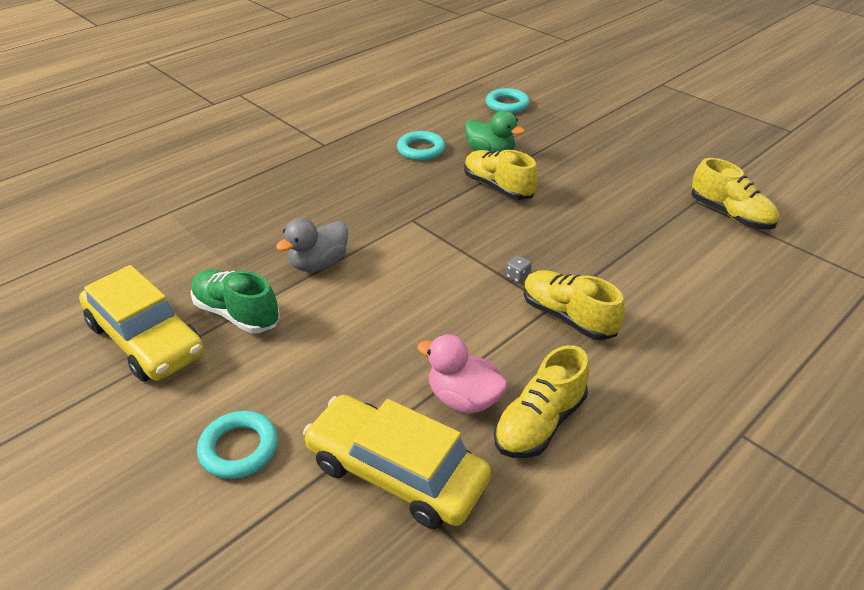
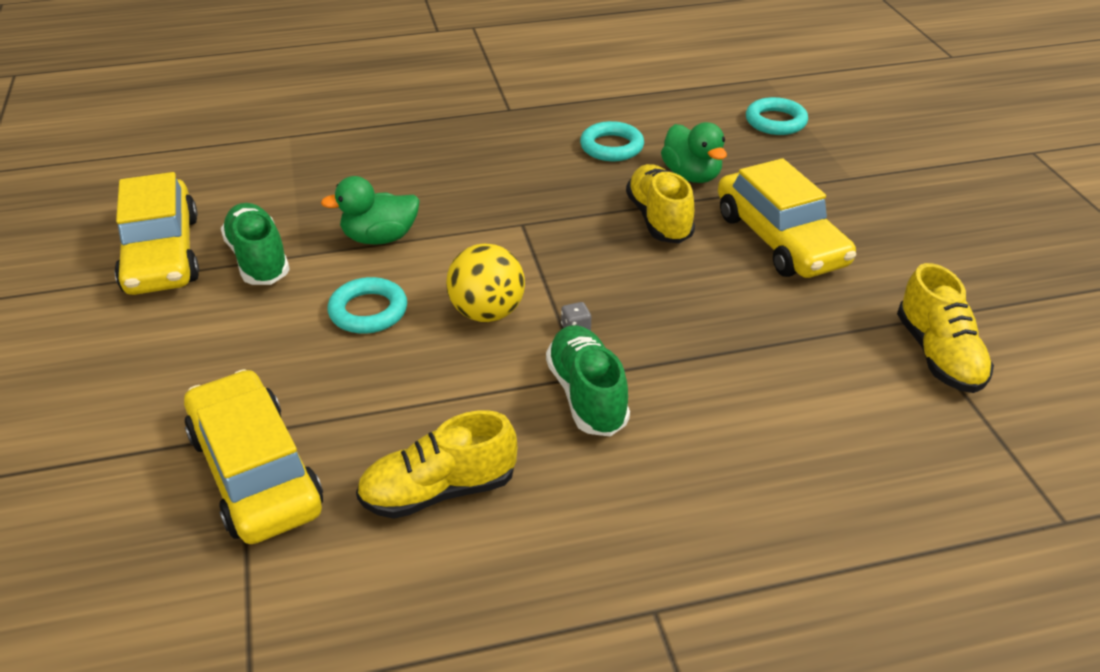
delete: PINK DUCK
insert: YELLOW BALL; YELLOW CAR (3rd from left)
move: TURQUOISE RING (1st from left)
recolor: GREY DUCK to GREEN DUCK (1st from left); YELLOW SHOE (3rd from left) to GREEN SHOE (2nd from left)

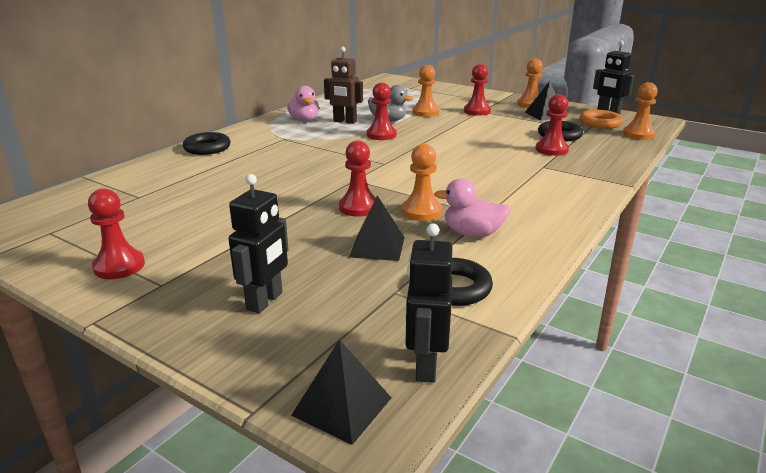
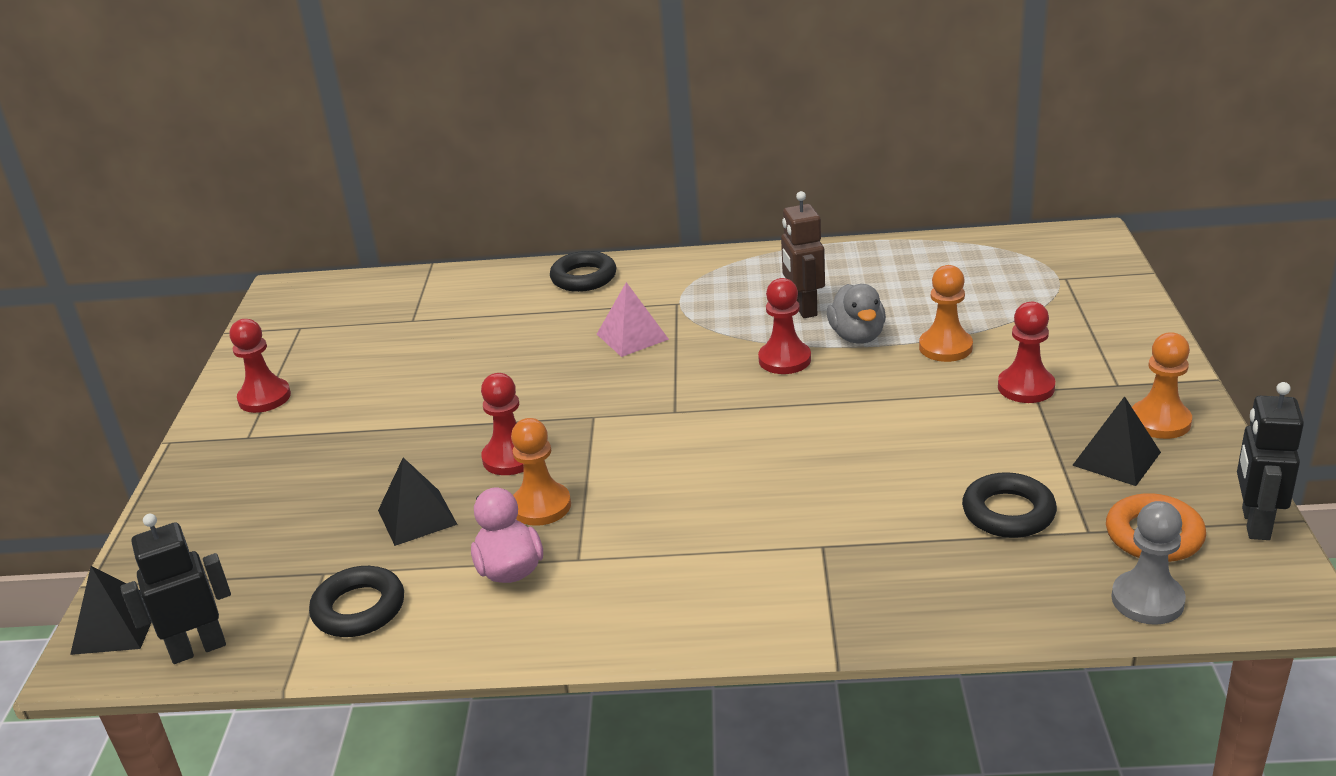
delete: BLACK ROBOT (1st from left); PINK DUCK (1st from left); RED PAWN (5th from left)
insert: PINK PYRAMID
recolor: ORANGE PAWN (4th from left) to GREY PAWN

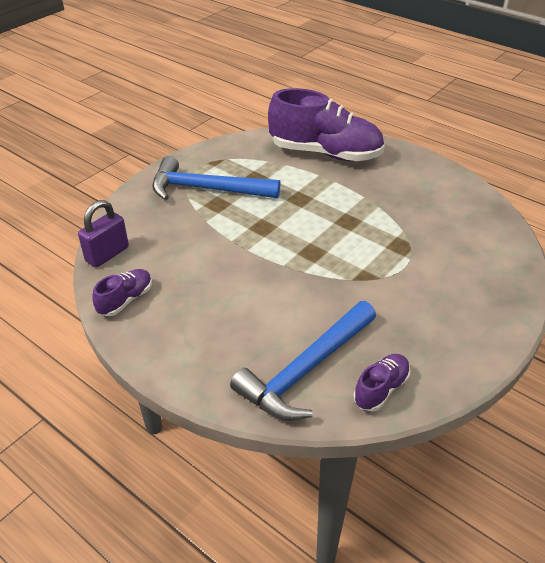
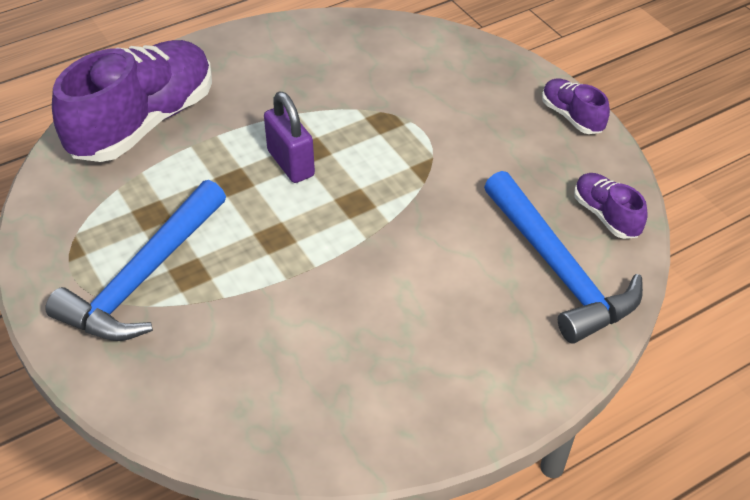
move: PURPLE PADLOCK; PURPLE SHOE (1st from left in the first image) to PURPLE SHOE (2nd from left)

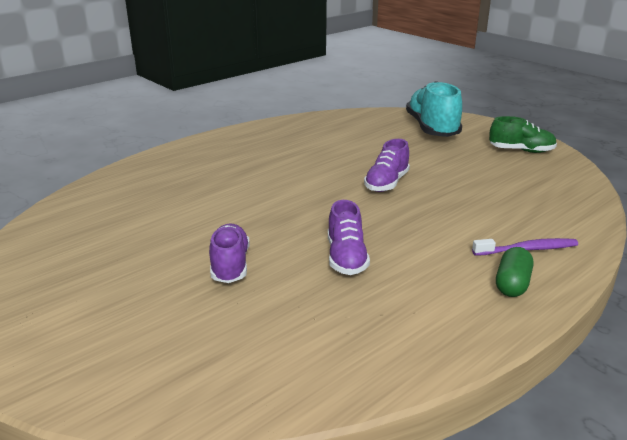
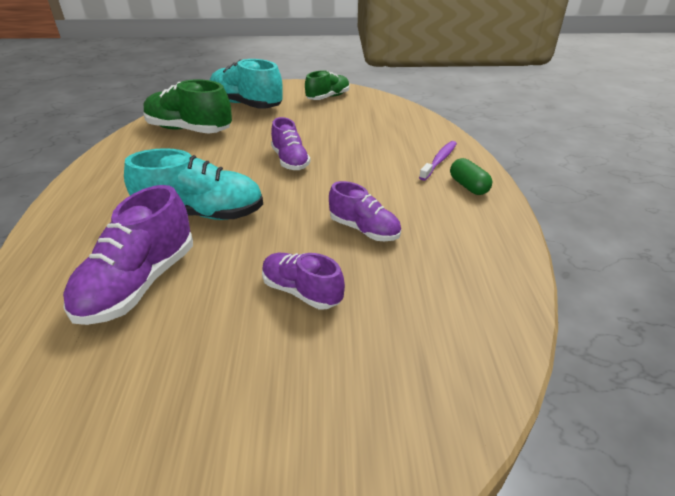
insert: PURPLE SHOE (1st from left); TURQUOISE SHOE (1st from left); GREEN SHOE (1st from left)

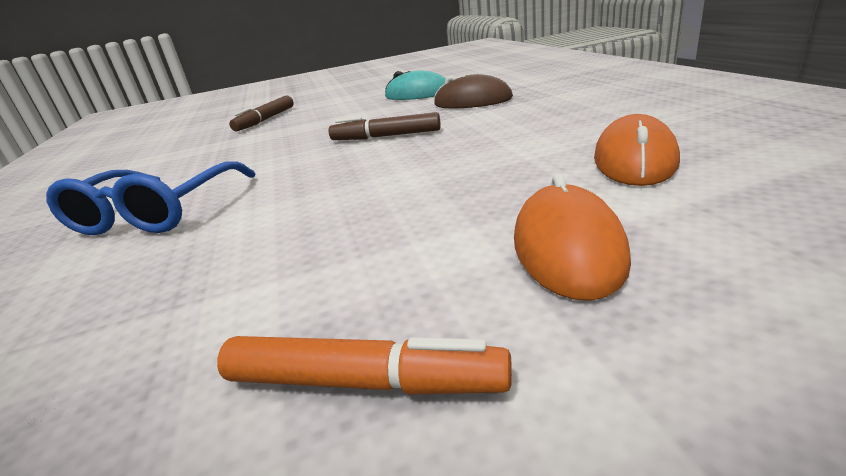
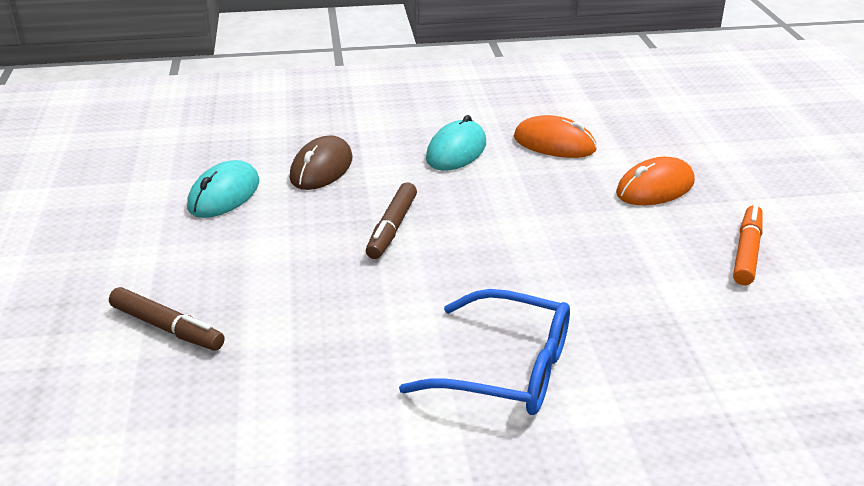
insert: TURQUOISE MOUSE (2nd from left)
rotate: ORANGE MOUSE (1st from left in the first image) 45 degrees counterclockwise

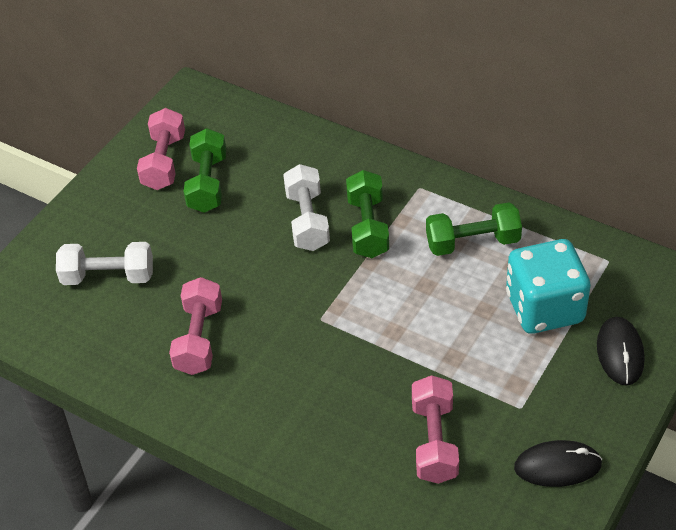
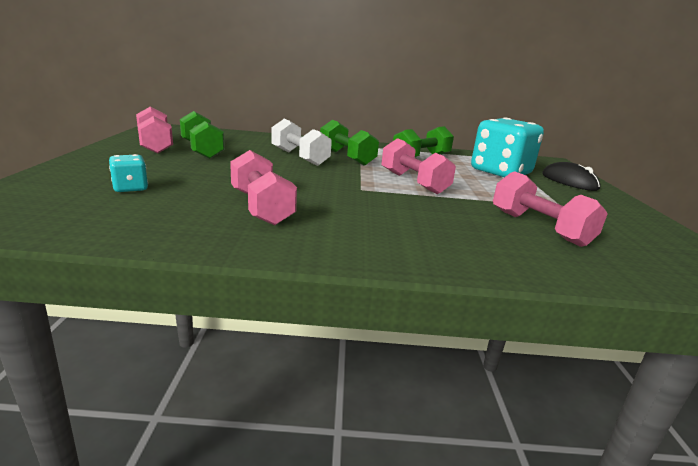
delete: BLACK MOUSE (1st from left)
insert: PINK DUMBBELL (3rd from left)
replace: WHITE DUMBBELL (1st from left) to TURQUOISE DICE (1st from left)

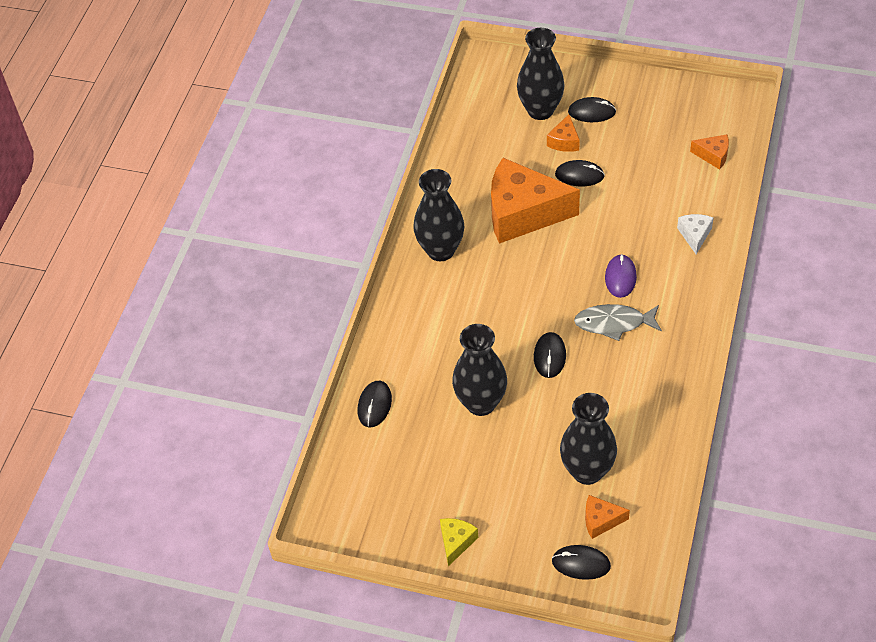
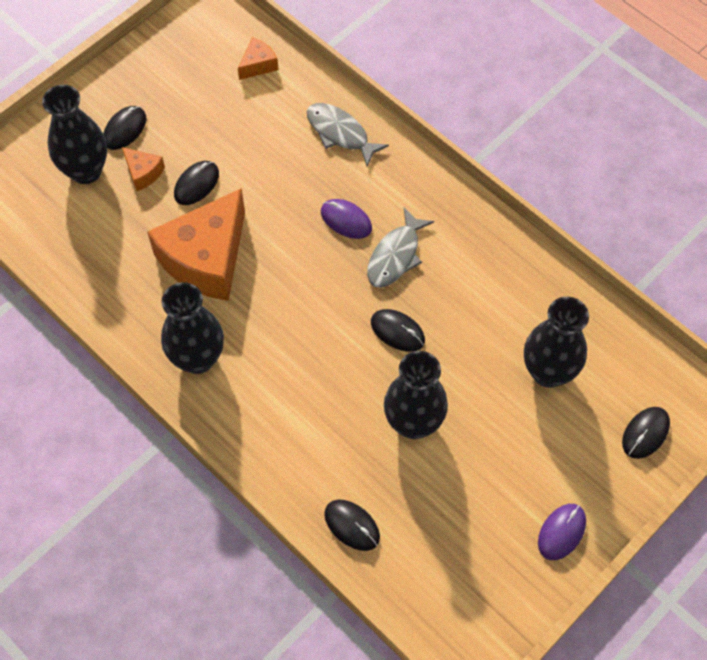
delete: ORANGE CHEESE (3rd from left)
replace: YELLOW CHEESE to PURPLE MOUSE (2nd from left); WHITE CHEESE to GREY FISH (1st from left)

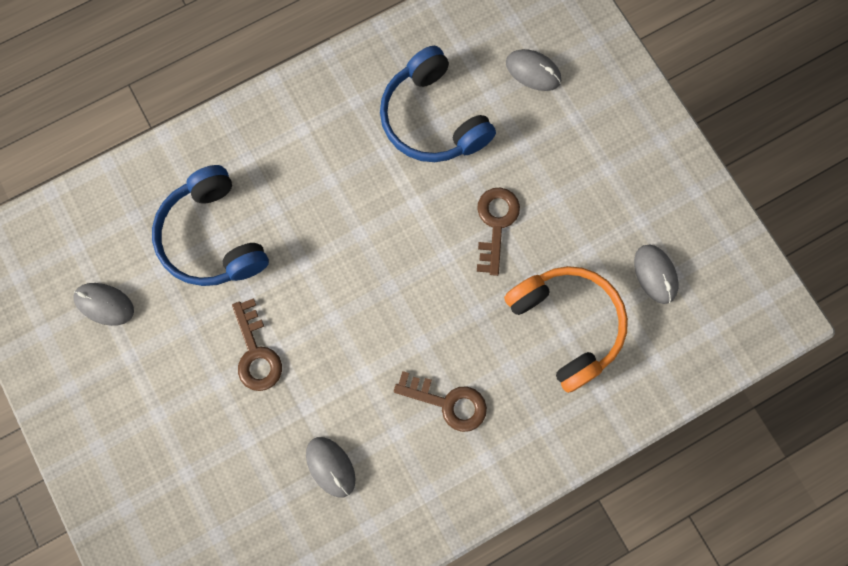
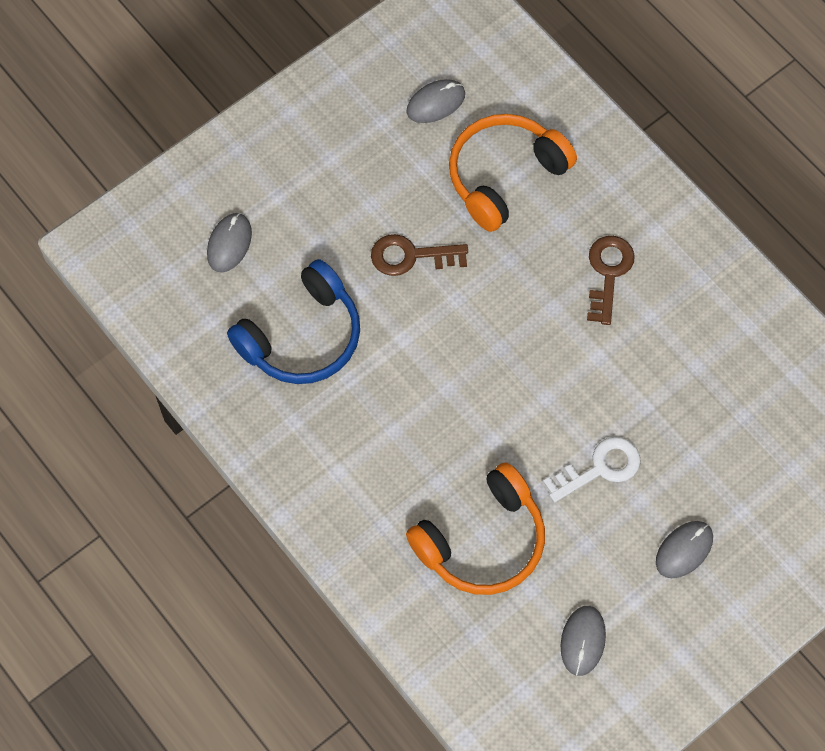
move: GREY MOUSE (2nd from left in the first image) to GREY MOUSE (4th from left)
recolor: BLUE HEADPHONES (1st from left) to ORANGE HEADPHONES (1st from left); BROWN KEY (1st from left) to WHITE KEY

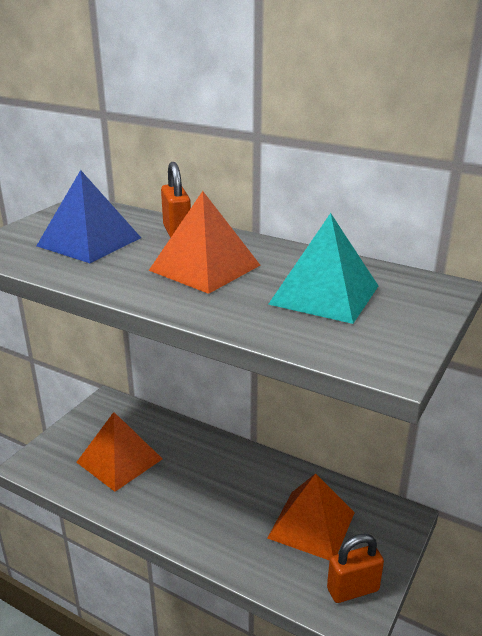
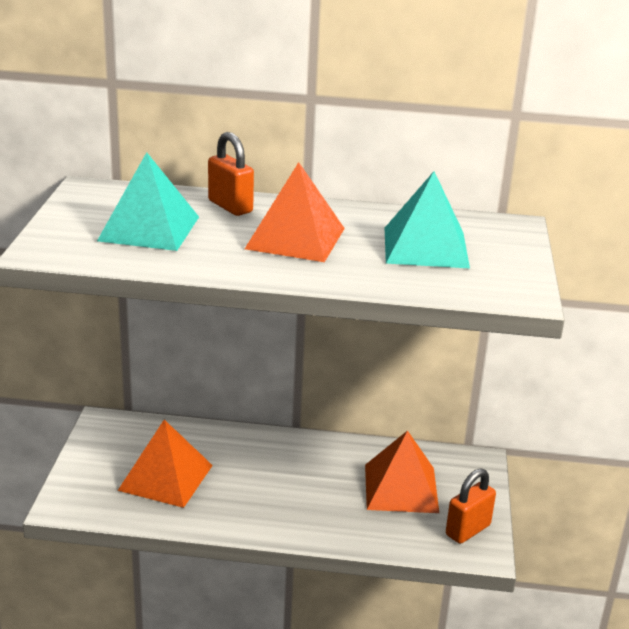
recolor: BLUE PYRAMID to TURQUOISE PYRAMID (1st from left)

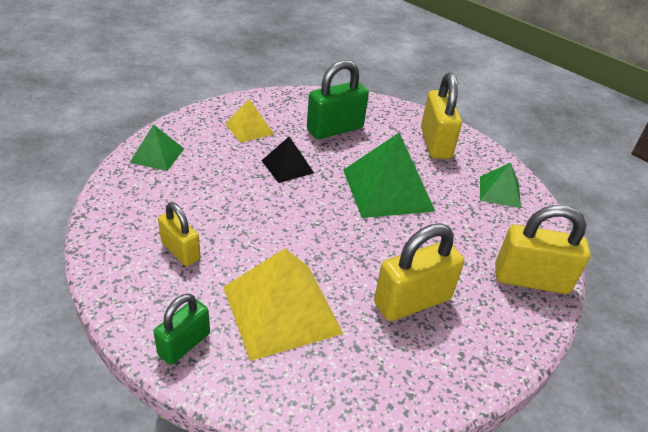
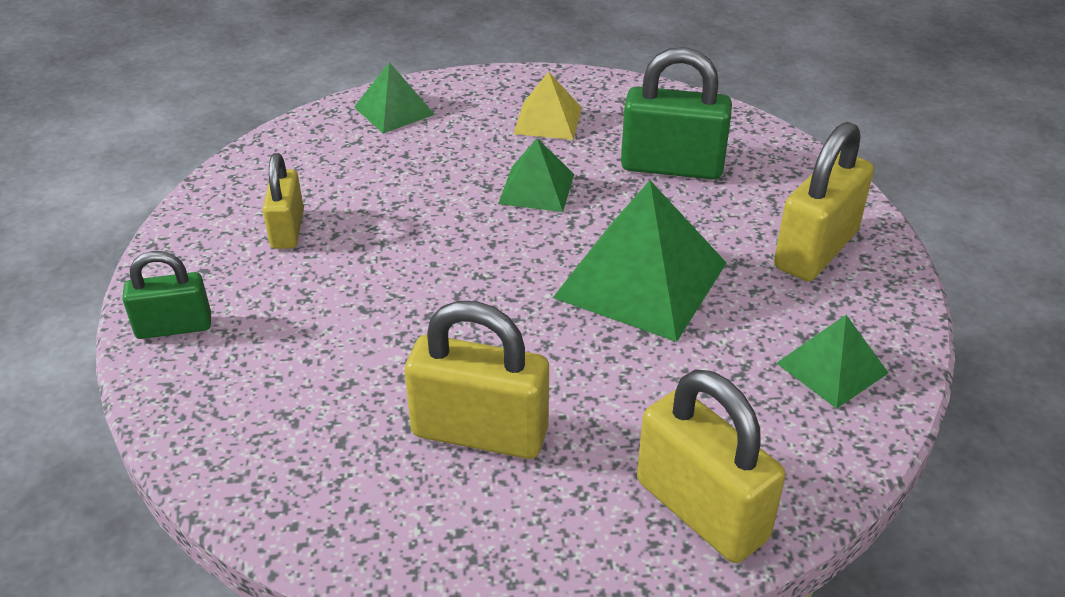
delete: YELLOW PYRAMID (2nd from left)
recolor: BLACK PYRAMID to GREEN PYRAMID (2nd from left)

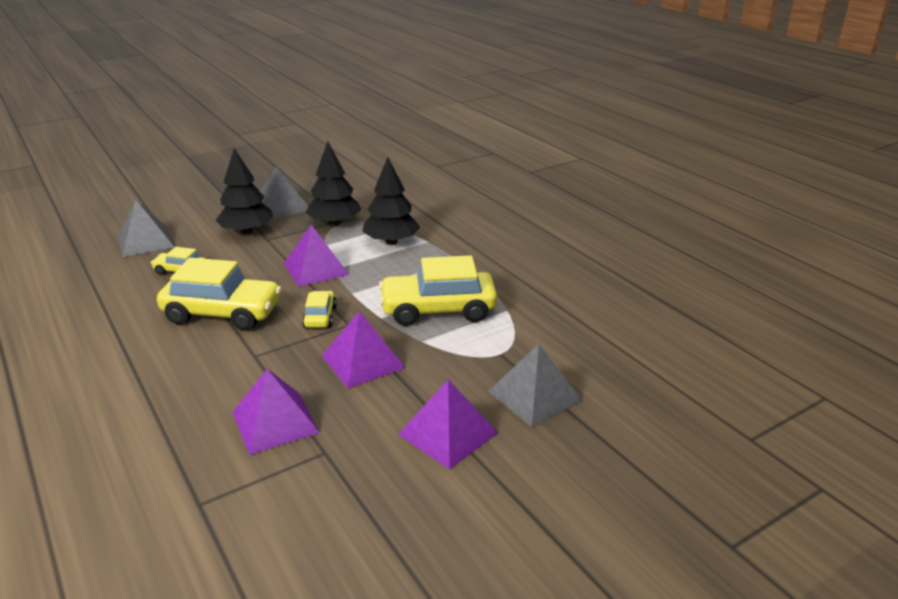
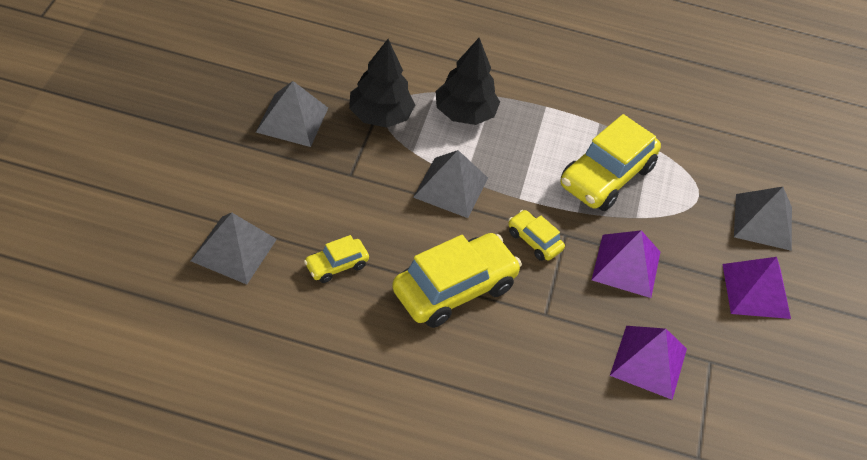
delete: BLACK TREE (1st from left)
recolor: PURPLE PYRAMID (2nd from left) to GREY PYRAMID (3rd from left)

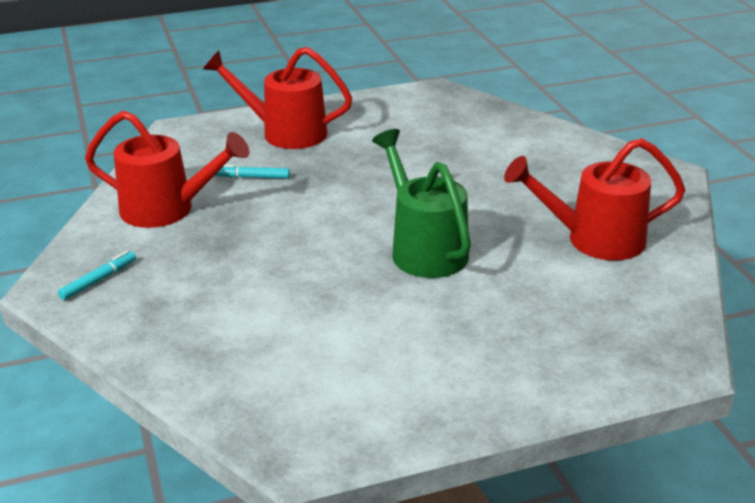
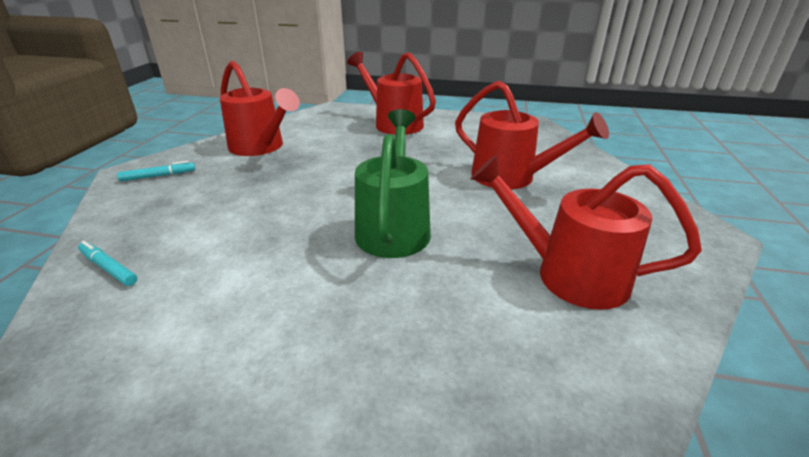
insert: RED WATERING CAN (3rd from left)
move: TURQUOISE MARKER (2nd from left in the first image) to TURQUOISE MARKER (1st from left)

